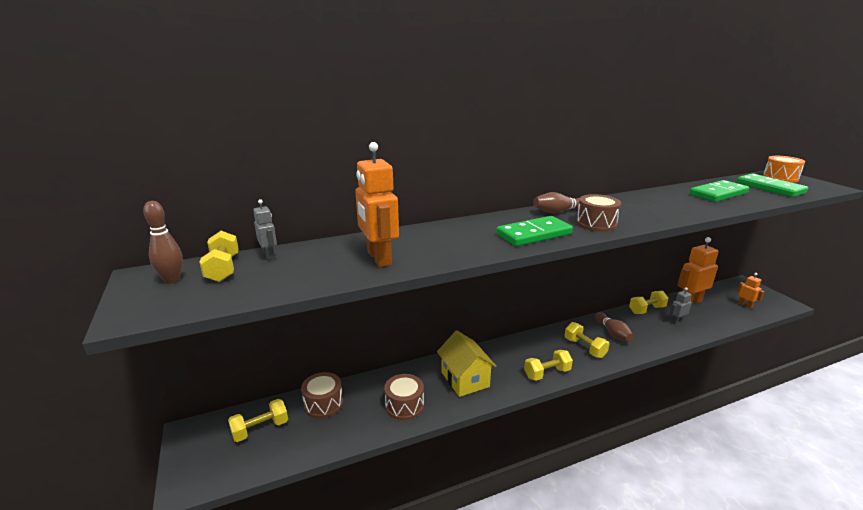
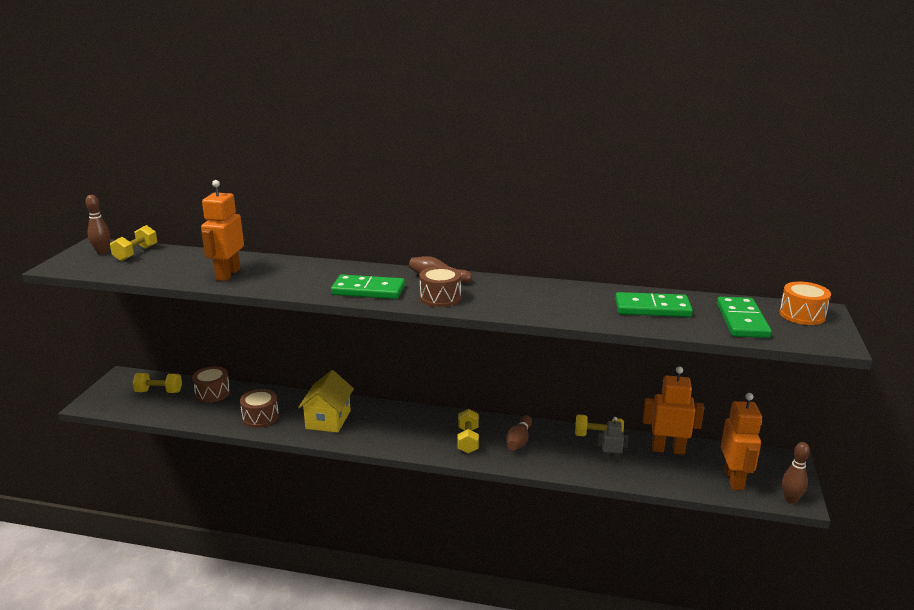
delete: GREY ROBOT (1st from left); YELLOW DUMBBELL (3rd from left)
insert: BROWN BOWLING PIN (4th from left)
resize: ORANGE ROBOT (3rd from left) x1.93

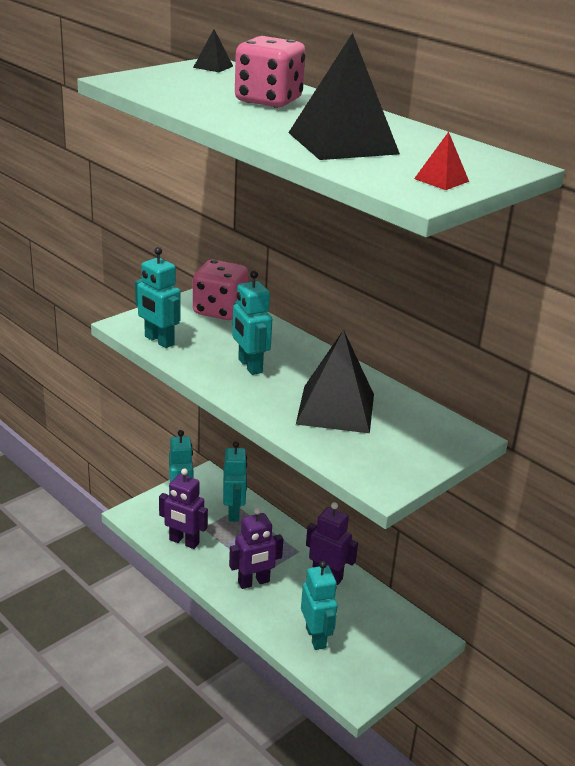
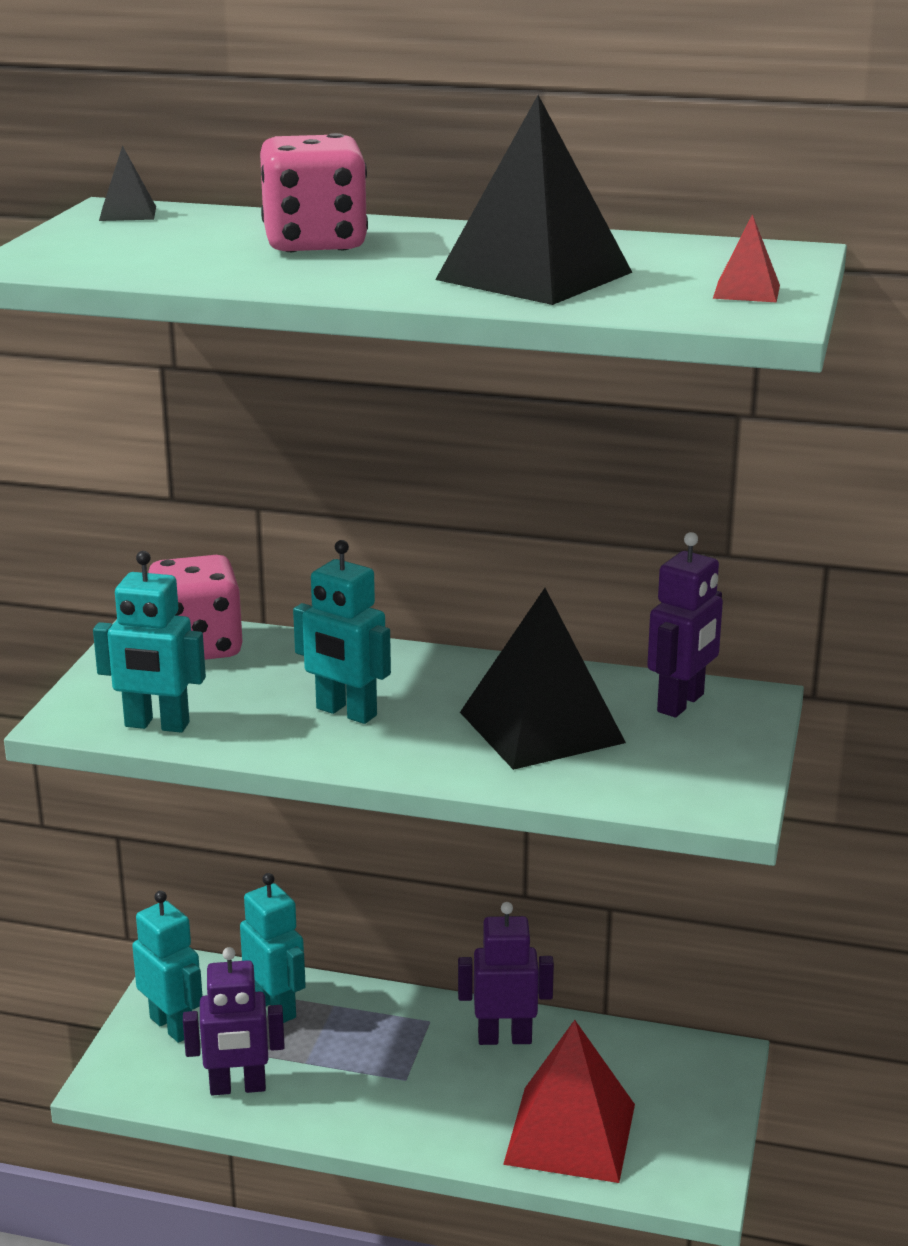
move: PURPLE ROBOT (2nd from left in the first image) to PURPLE ROBOT (3rd from left)
replace: TURQUOISE ROBOT (5th from left) to RED PYRAMID (1st from left)

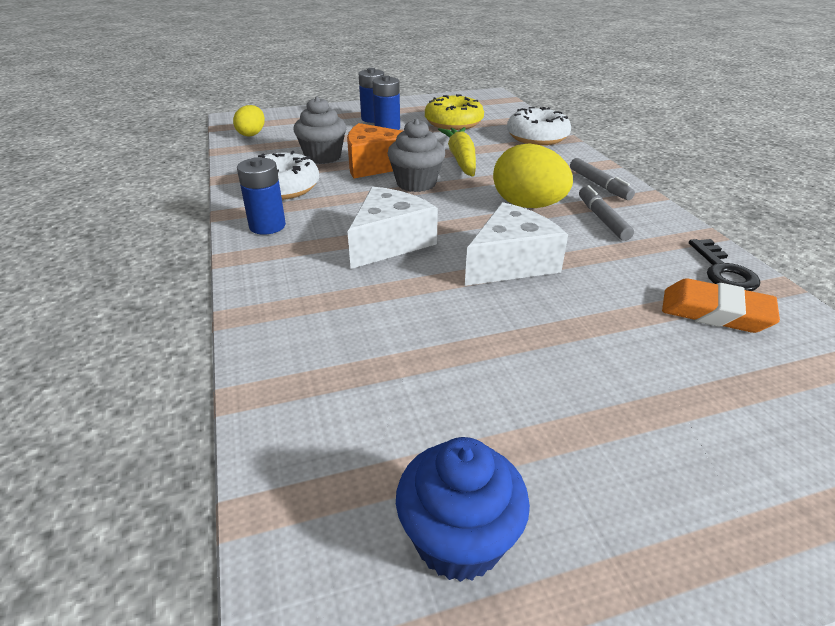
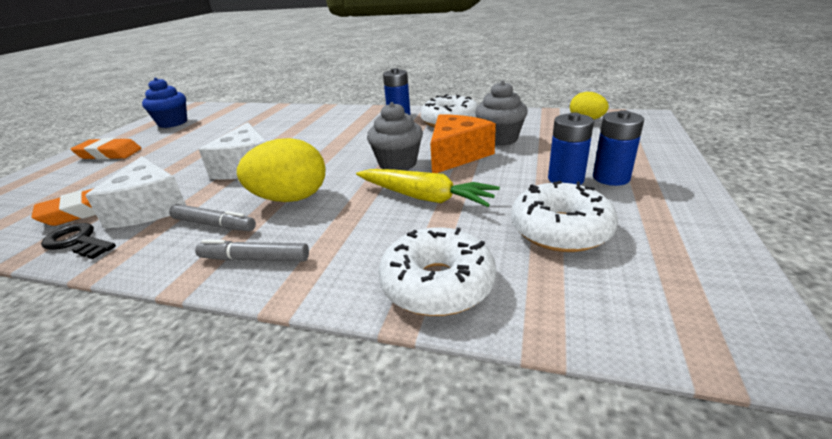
insert: ORANGE ERASER (2nd from left)
move: WHITE CHEESE (1st from left)
recolor: YELLOW DONUT to WHITE DONUT (3rd from left)

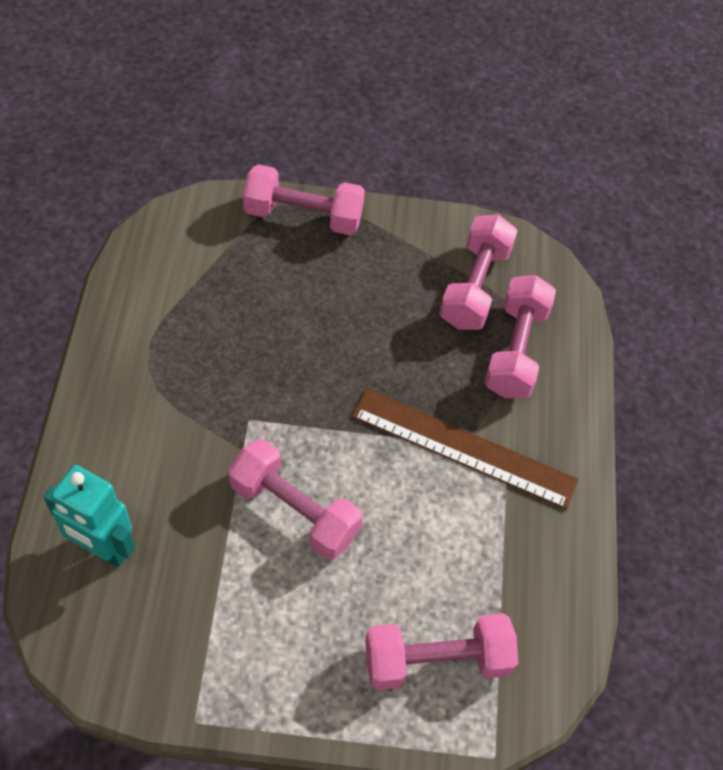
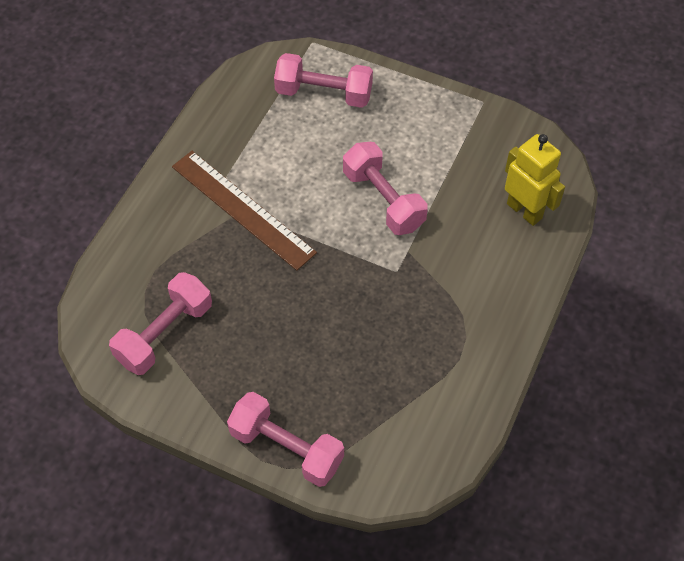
delete: PINK DUMBBELL (5th from left)
recolor: TURQUOISE ROBOT to YELLOW ROBOT

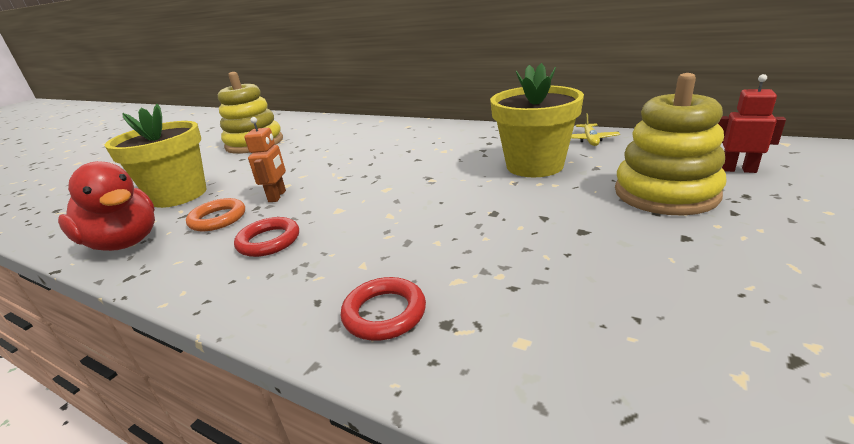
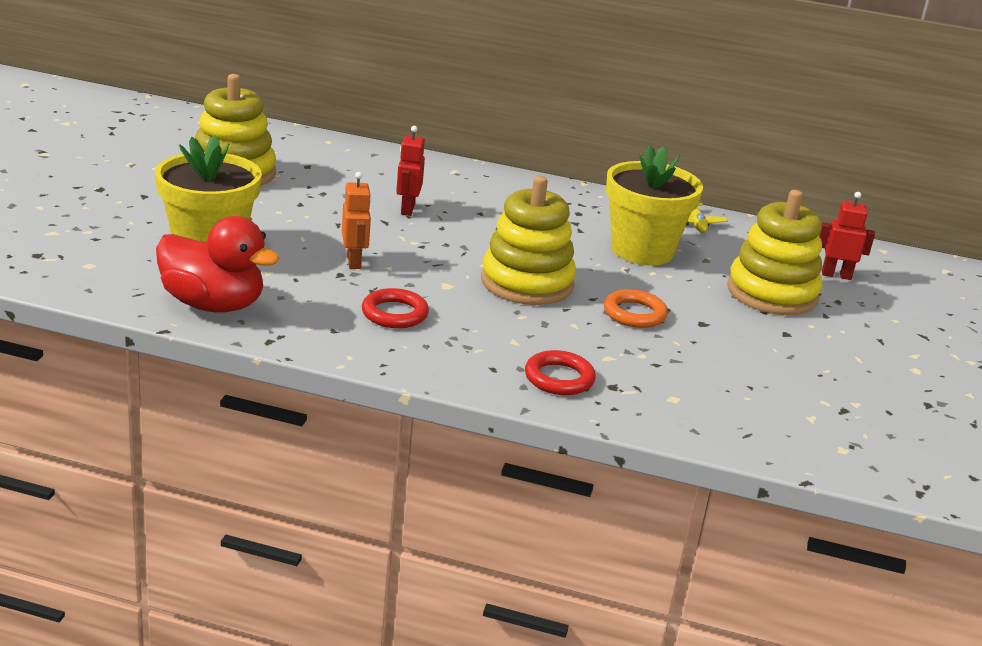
insert: RED ROBOT (1st from left); YELLOW STACKING TOY (2nd from left)
move: ORANGE RING

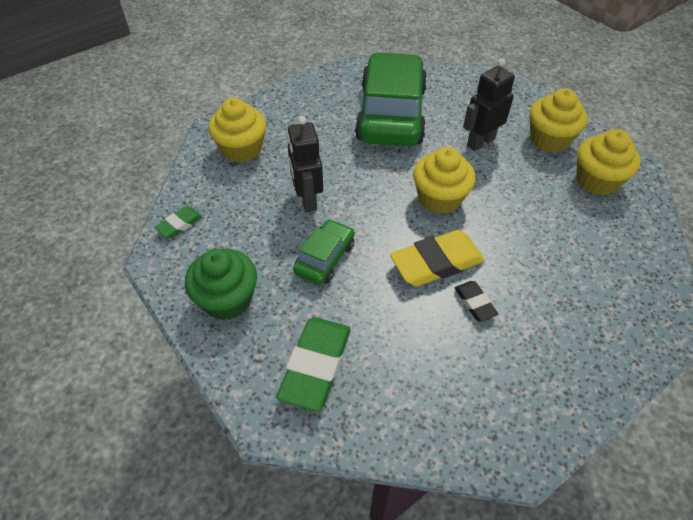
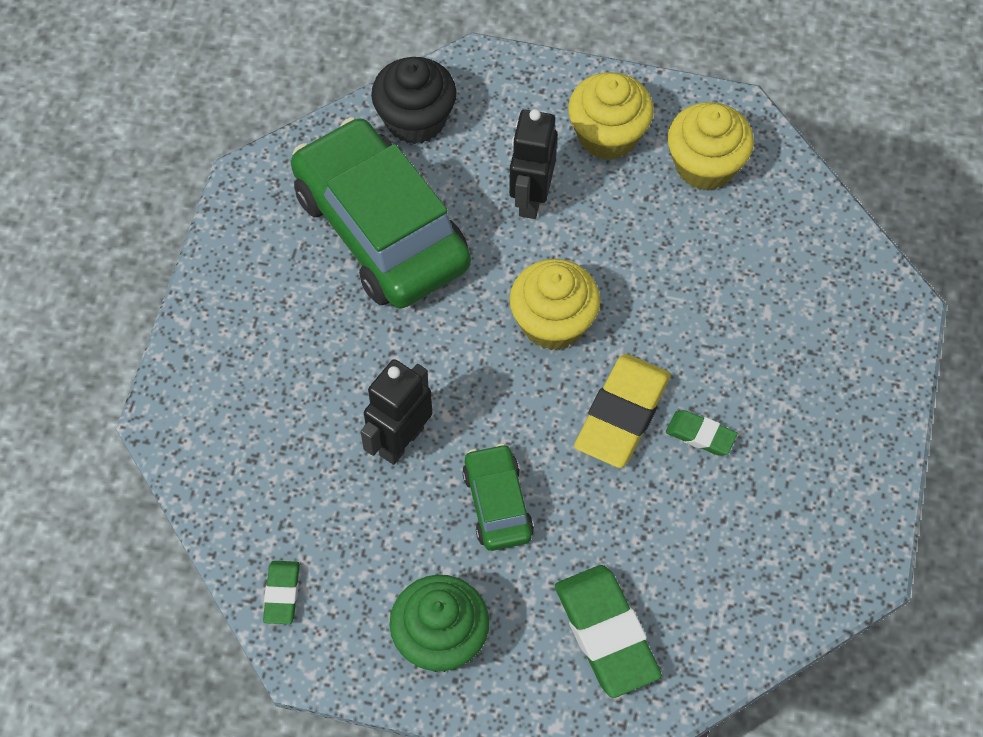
delete: YELLOW CUPCAKE (1st from left)
insert: BLACK CUPCAKE
recolor: BLACK ERASER to GREEN ERASER (3rd from left)
rotate: BLACK ROBOT (1st from left) 90 degrees clockwise

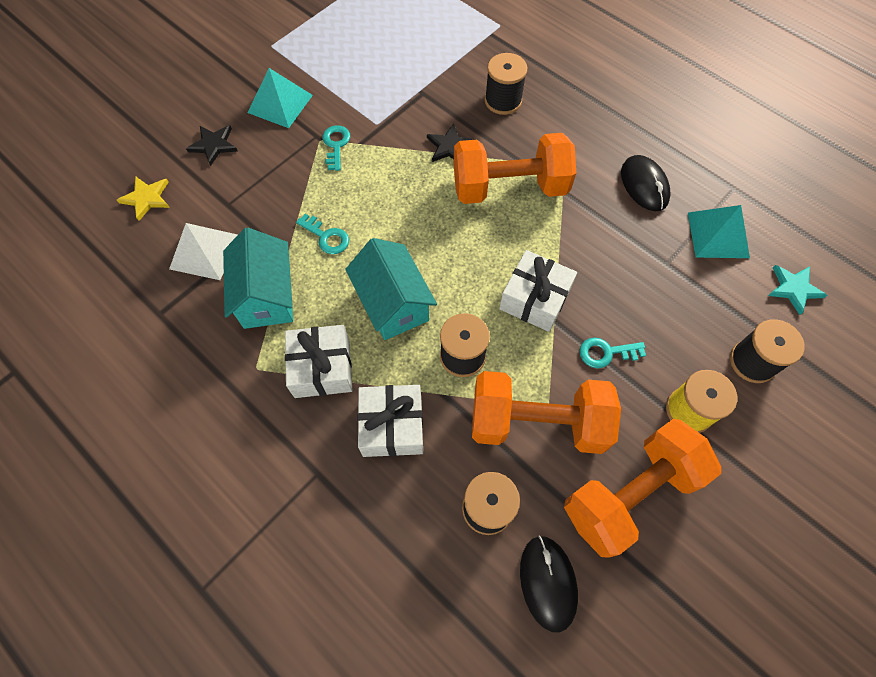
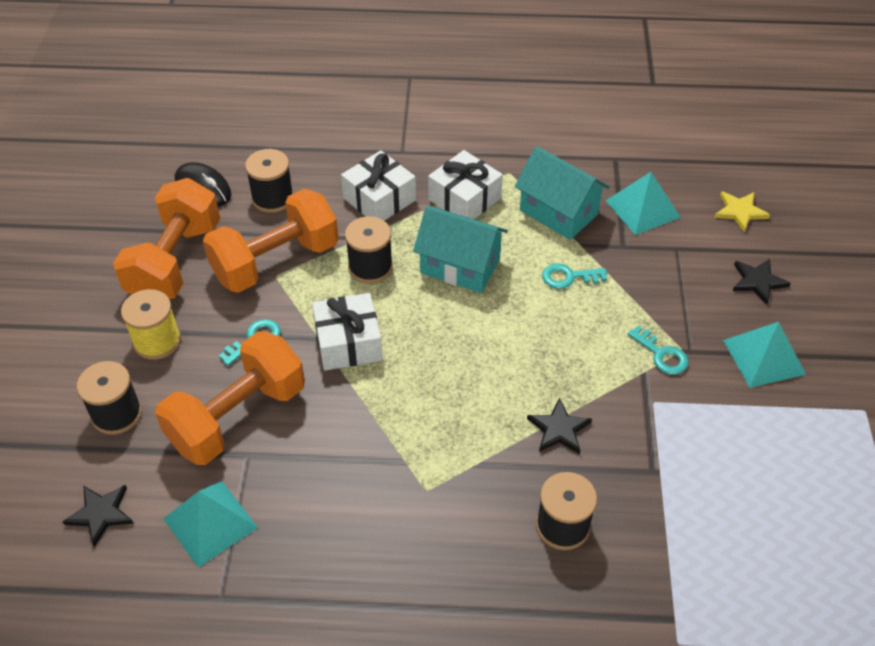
delete: BLACK MOUSE (2nd from left)
move: ORANGE DUMBBELL (1st from left in the first image) to ORANGE DUMBBELL (2nd from left)
recolor: WHITE PYRAMID to TURQUOISE PYRAMID (2nd from left); TURQUOISE STAR to BLACK STAR (1st from left)

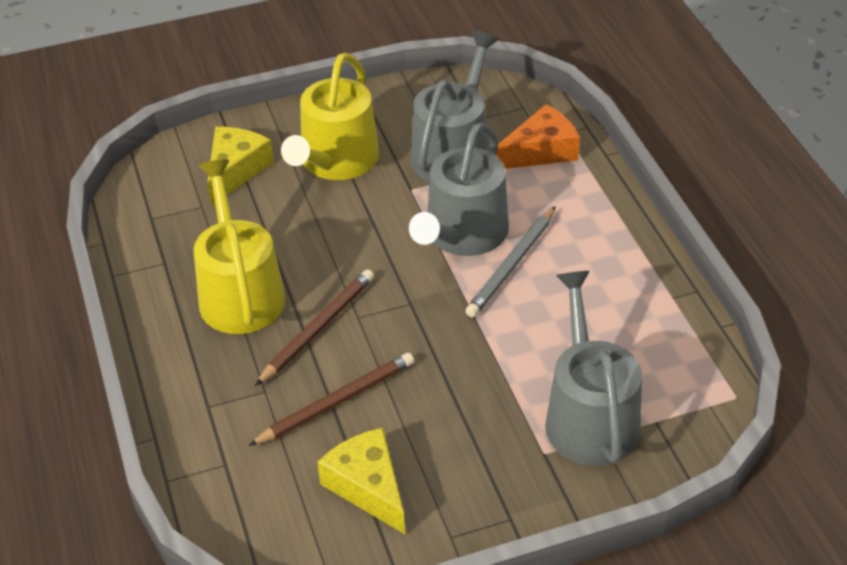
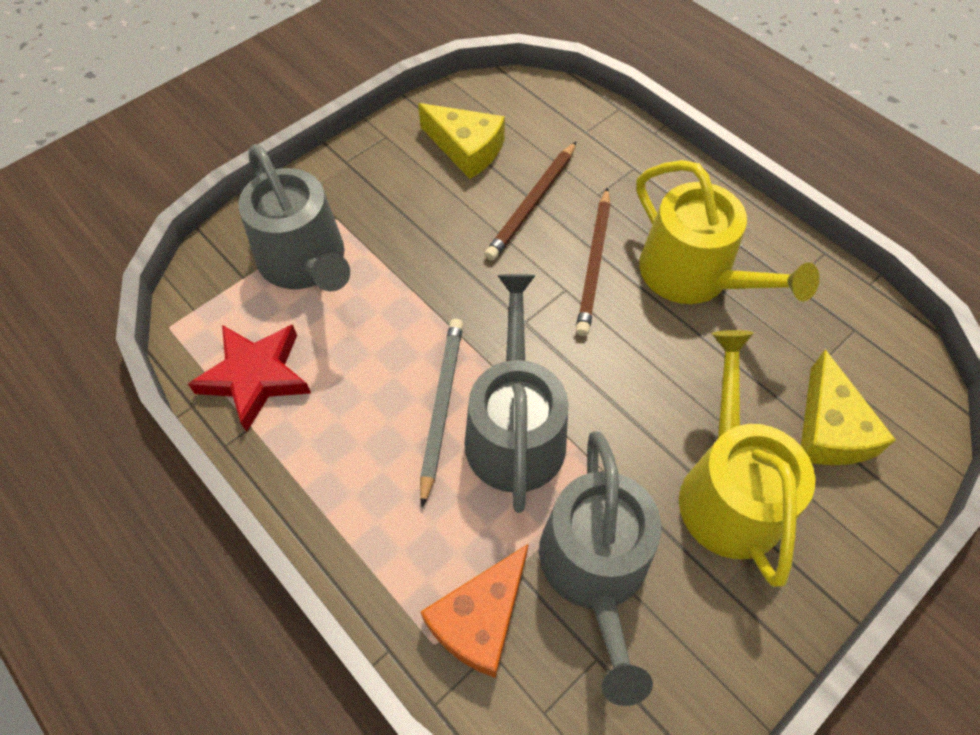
insert: RED STAR

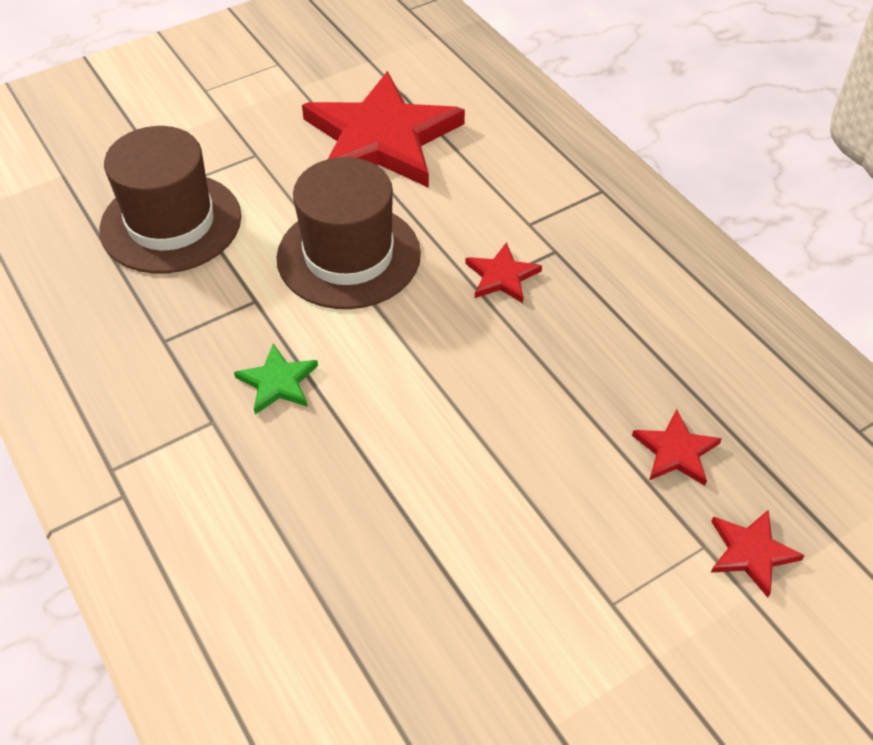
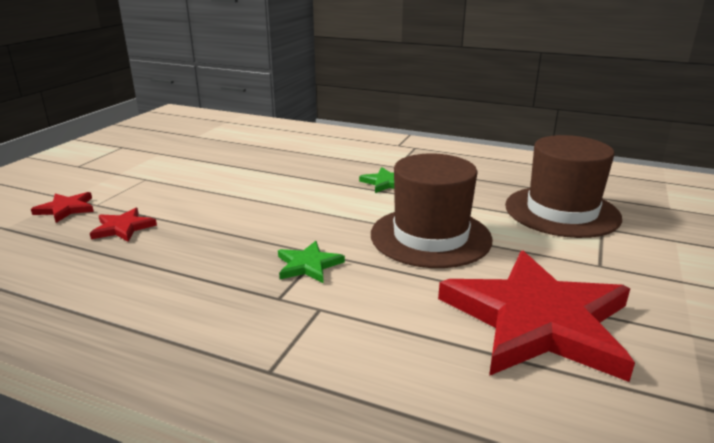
recolor: RED STAR (2nd from left) to GREEN STAR (1st from left)

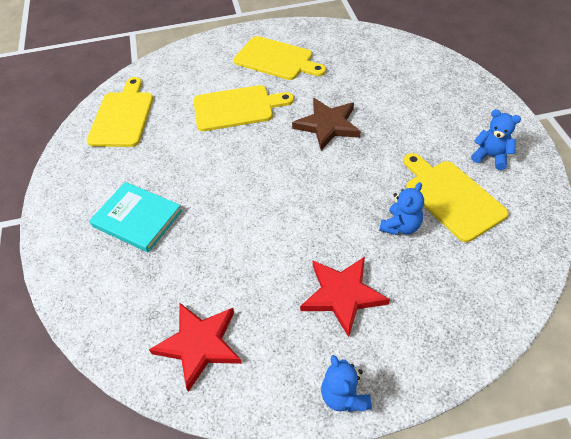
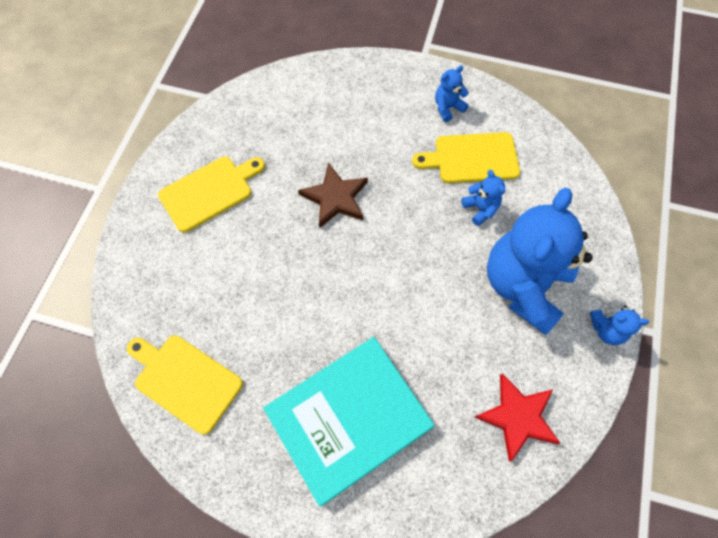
delete: YELLOW CUTTING BOARD (2nd from left)
replace: RED STAR (2nd from left) to BLUE TEDDY BEAR (3rd from left)
resize: TURQUOISE BOOK x1.71

